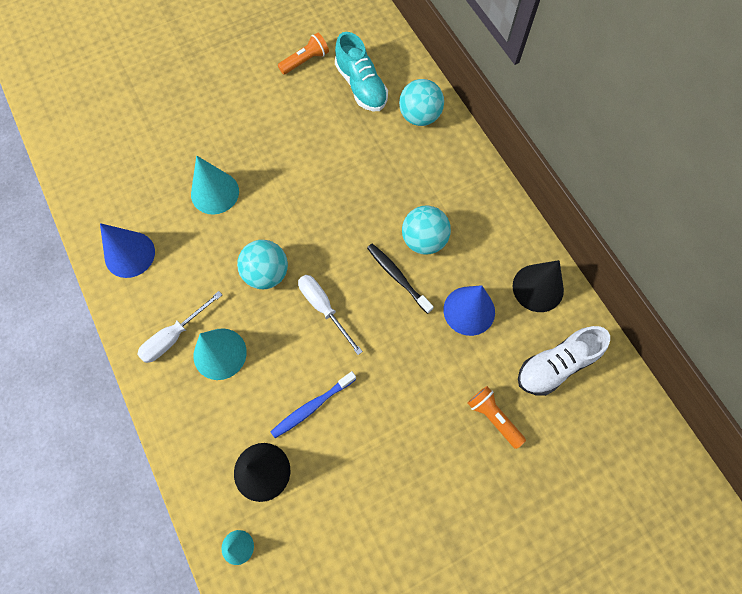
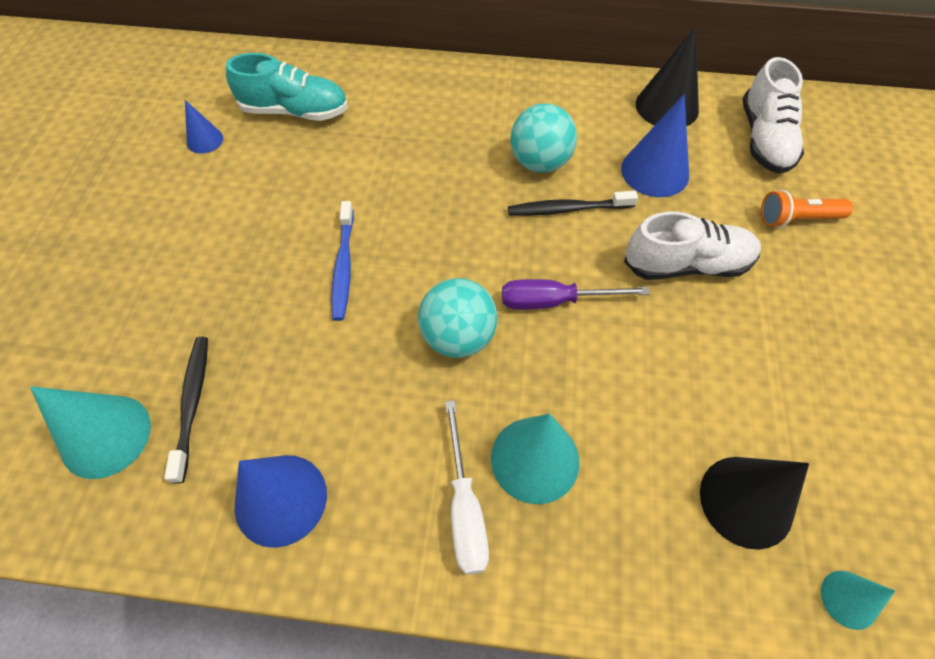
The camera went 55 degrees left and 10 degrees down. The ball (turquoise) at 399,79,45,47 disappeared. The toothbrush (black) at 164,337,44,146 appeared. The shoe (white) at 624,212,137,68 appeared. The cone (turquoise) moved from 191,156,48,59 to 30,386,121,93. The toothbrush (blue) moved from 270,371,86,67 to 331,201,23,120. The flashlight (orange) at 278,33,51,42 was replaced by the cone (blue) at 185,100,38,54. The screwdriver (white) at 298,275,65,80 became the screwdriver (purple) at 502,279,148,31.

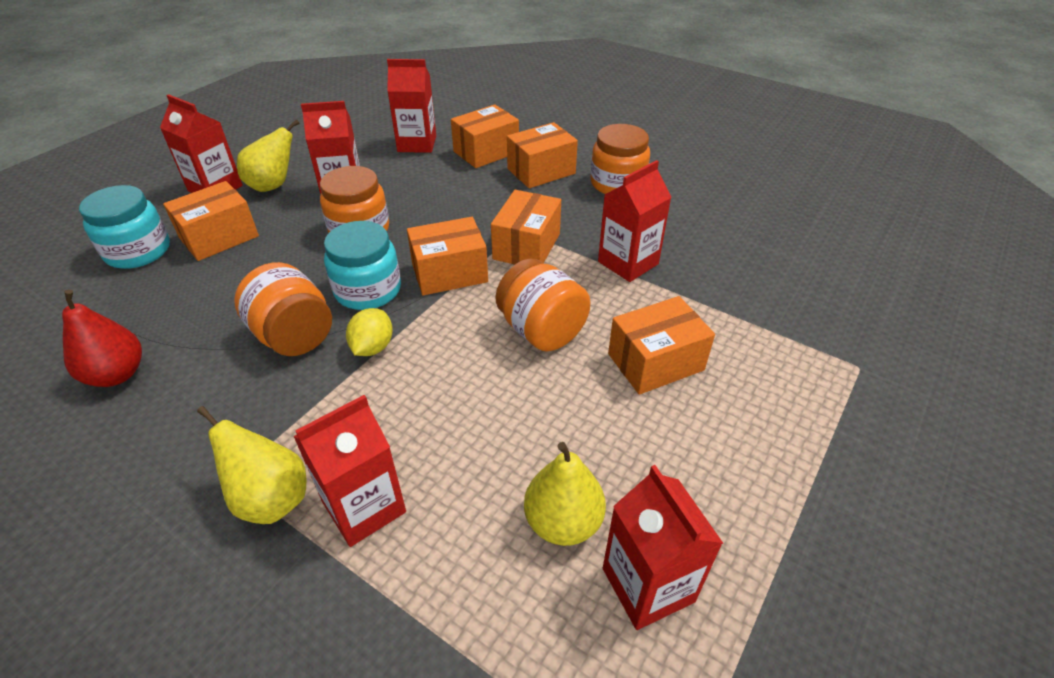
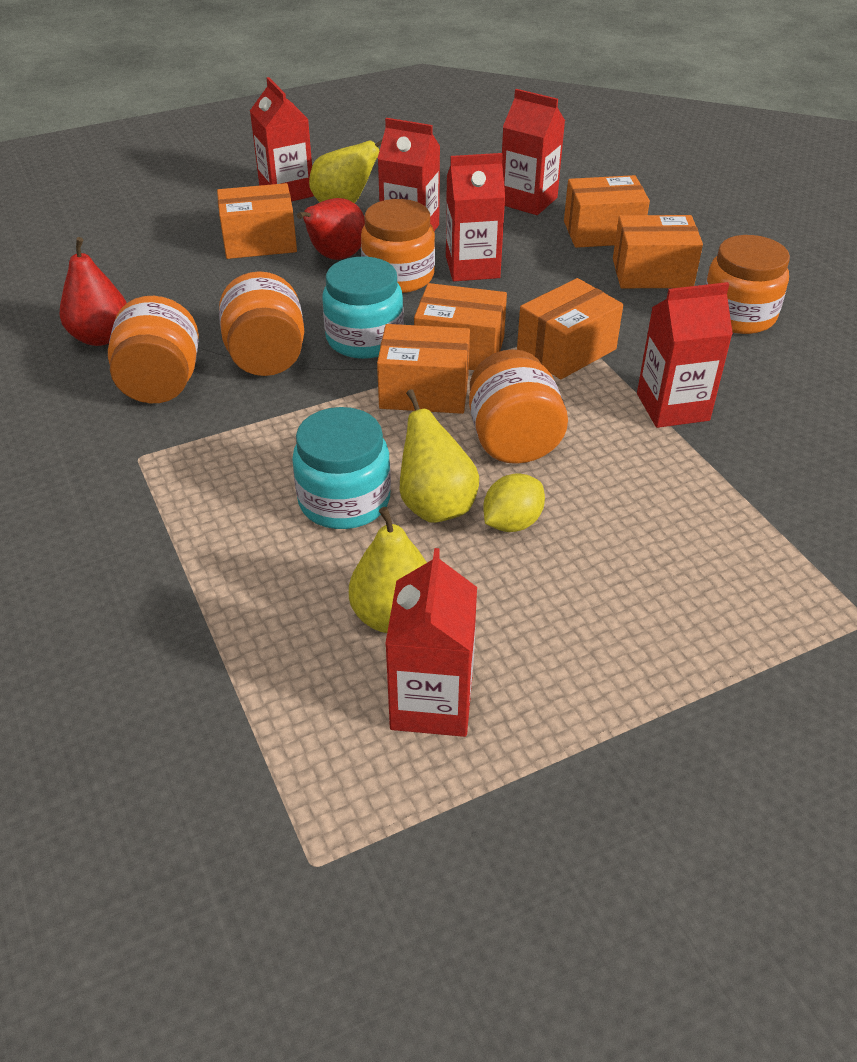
The camera went 30 degrees right and 0 degrees up. The jar (orange) at 108,296,91,107 appeared. The pear (red) at 297,198,68,62 appeared. The jar (turquoise) moved from 79,185,91,84 to 292,407,99,122. The pear (yellow) moved from 197,406,109,118 to 400,389,79,134. The carton (red) moved from 293,395,113,152 to 446,153,59,128. The lemon (yellow) moved from 346,308,47,48 to 483,473,62,59. The box (orange) moved from 608,296,107,99 to 377,324,93,90.

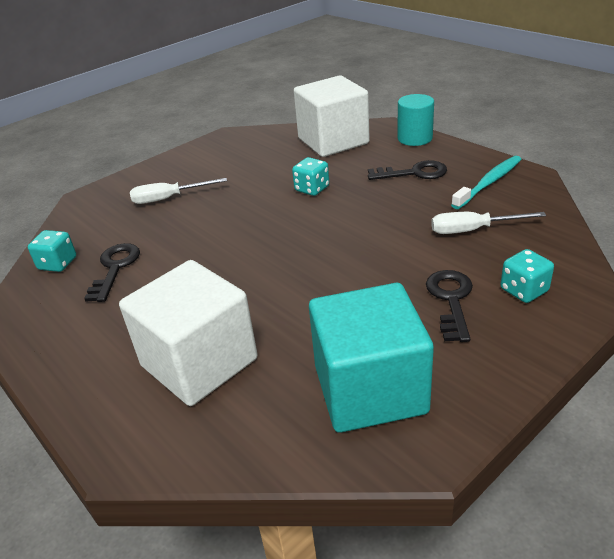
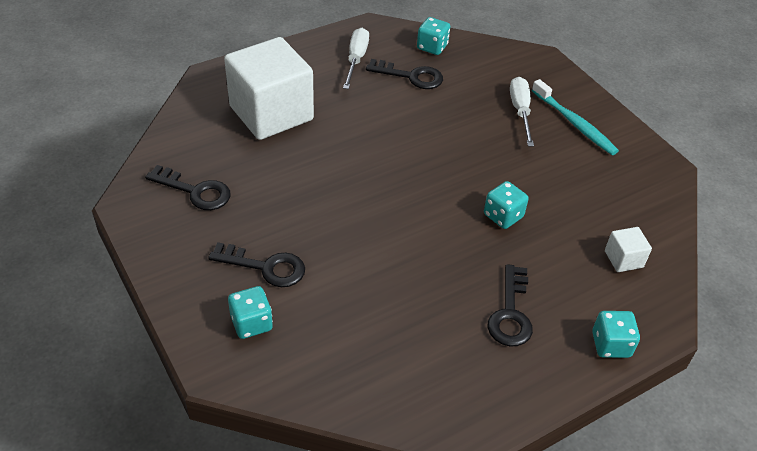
The camera went 95 degrees right and 10 degrees up. The screwdriver (white) moved from 431,212,115,22 to 343,28,26,61. The toothbrush (turquoise) moved from 451,156,71,53 to 532,79,87,76. The cube (turquoise) at 309,283,125,150 was replaced by the key (black) at 145,165,86,45. The cylinder (turquoise) at 398,94,36,52 was replaced by the dice (turquoise) at 592,311,48,47. The cube (white) at 294,76,76,81 changed to 0.41 times the size.

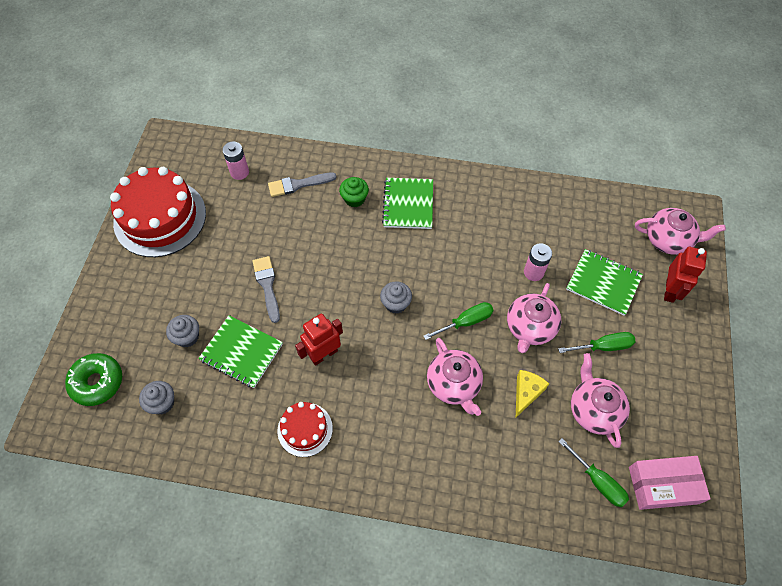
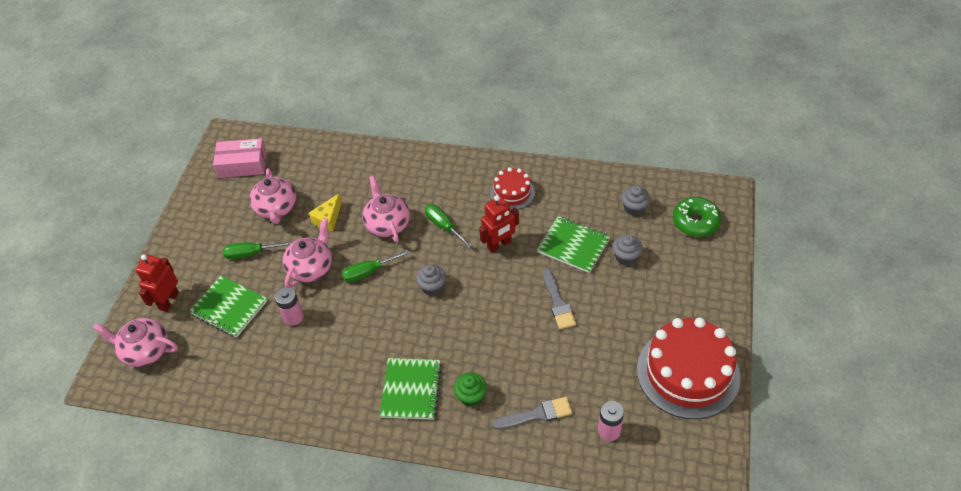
The camera went 175 degrees left and 10 degrees down. The screwdriver (green) moved from 559,438,70,69 to 425,204,47,44.

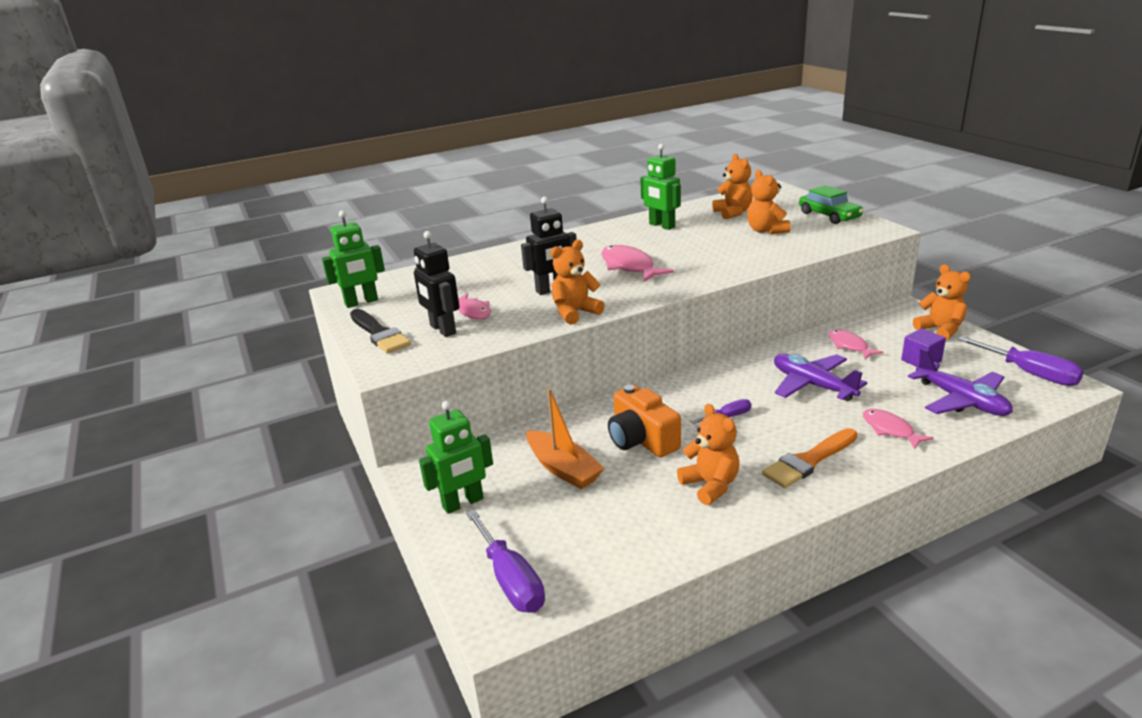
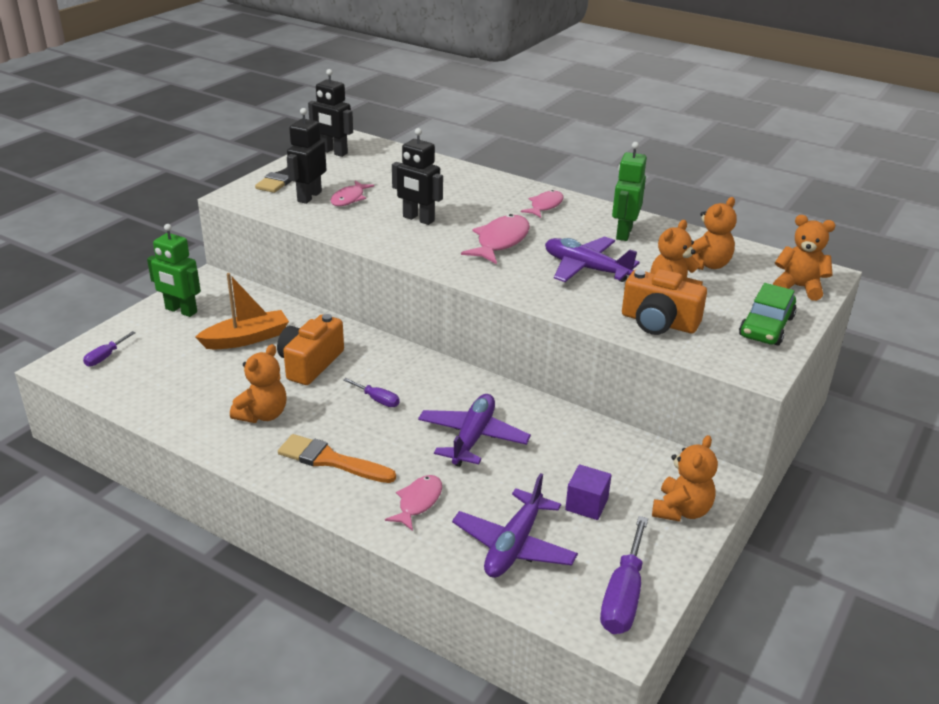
The camera went 55 degrees right and 5 degrees up. The plane (purple) at 545,237,95,45 appeared. The camera (orange) at 622,269,85,66 appeared. The teddy bear (orange) moved from 550,240,55,85 to 773,215,62,86. The fish (pink) moved from 829,330,54,29 to 521,190,42,28. The robot (green) at 322,210,63,98 became the robot (black) at 308,69,45,88. The boat (orange) at 526,388,79,101 turned 135 degrees counterclockwise. The screwdriver (purple) at 466,509,79,104 changed to 0.54 times the size.

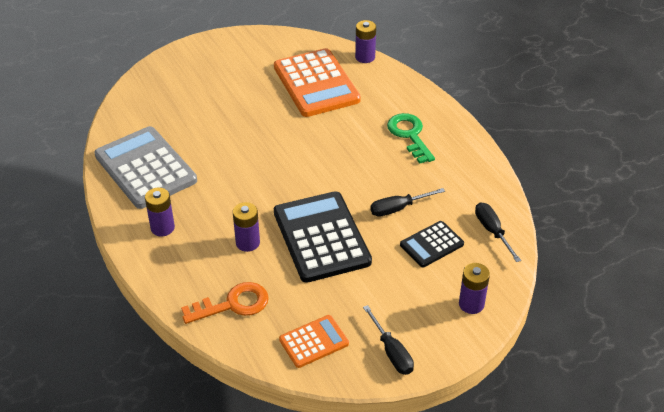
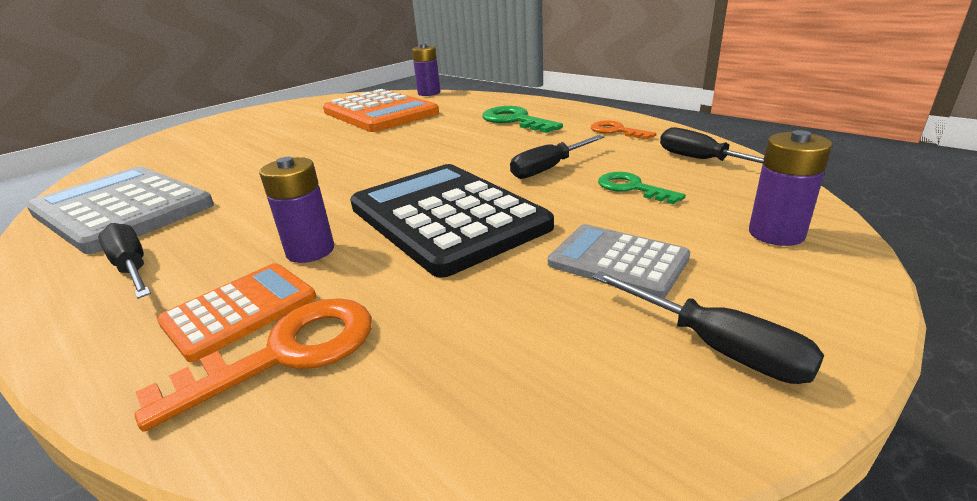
The camera went 15 degrees left and 15 degrees down. The calculator (grey) at 548,224,142,74 appeared. The key (orange) at 591,120,65,19 appeared. The calculator (orange) moved from 279,315,70,53 to 157,263,159,99. The battery (purple) at 145,188,30,48 was replaced by the screwdriver (black) at 98,223,53,76. The calculator (black) at 400,221,64,46 was replaced by the key (green) at 598,172,88,32.

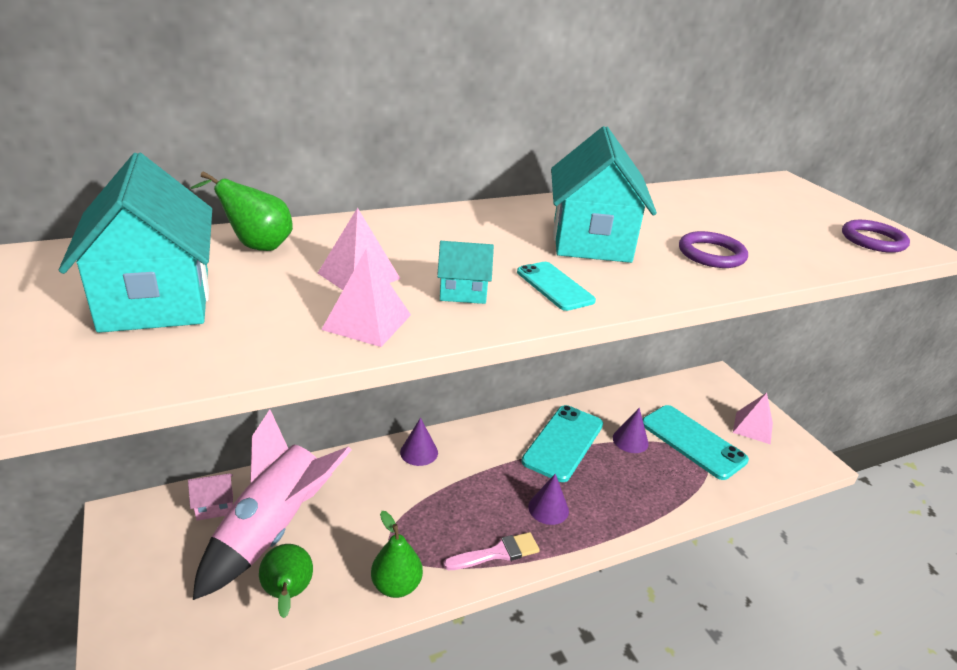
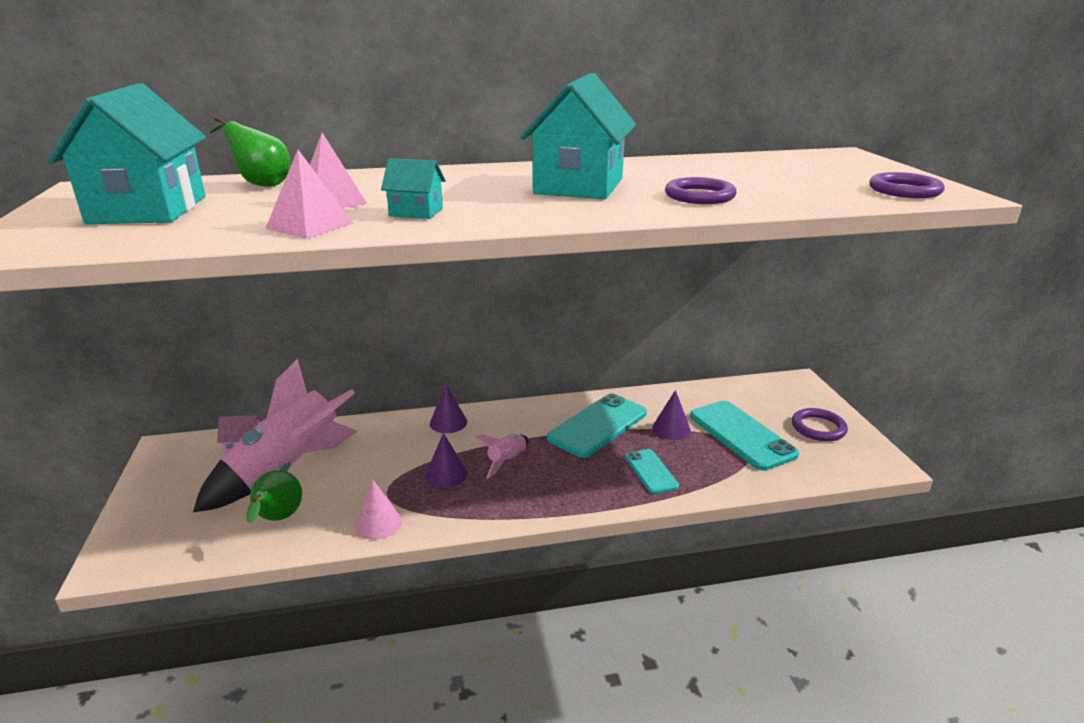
The camera went 15 degrees right and 5 degrees down. The brush (pink) at 444,532,96,38 disappeared. The rocket (pink) at 473,434,56,45 appeared. The phone (turquoise) moved from 517,262,79,49 to 625,449,54,45. The cone (purple) moved from 528,474,41,51 to 425,433,43,55. The pear (green) at 371,511,52,87 was replaced by the cone (pink) at 355,479,47,61. The pyramid (pink) at 733,393,40,51 was replaced by the ring (purple) at 792,408,56,33.

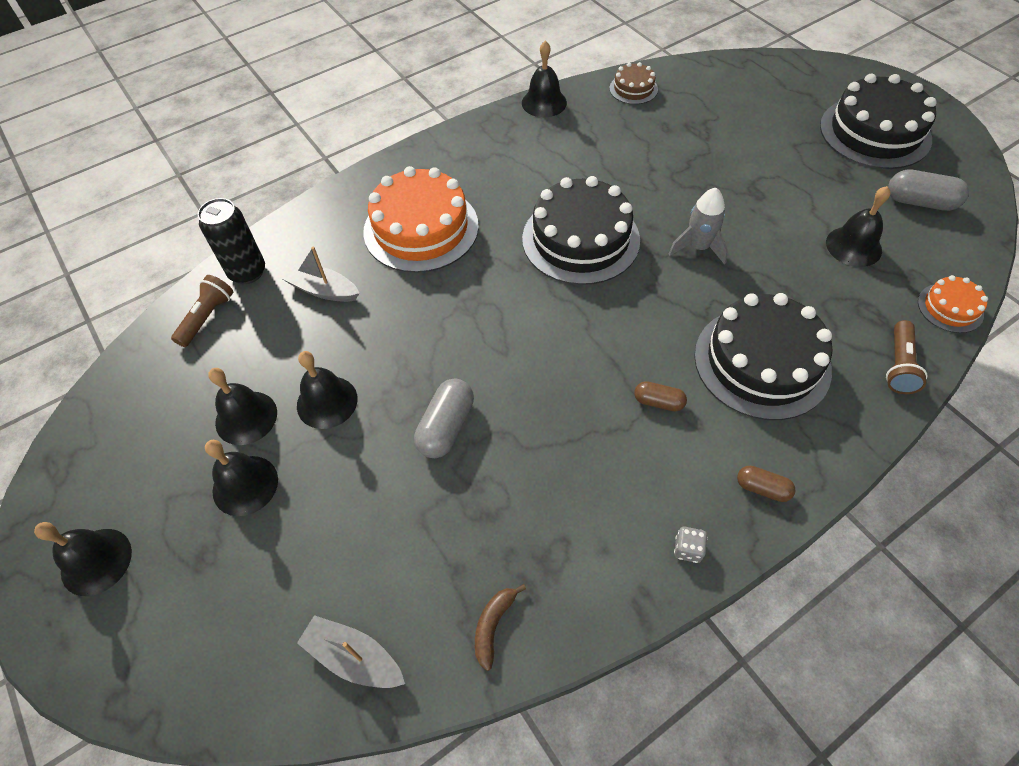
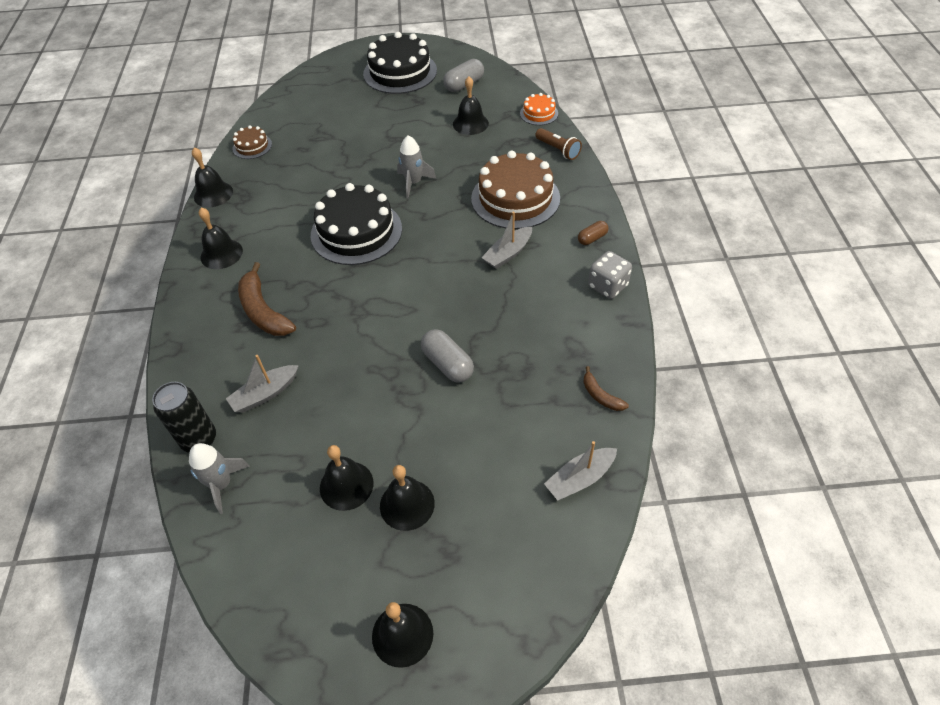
The camera went 60 degrees left and 5 degrees down. The bell (black) moved from 297,351,60,78 to 199,207,44,62. The flashlight (brown) at 171,275,62,72 was replaced by the rocket (grey) at 189,443,61,71. The cake (orange) at 363,166,116,107 was replaced by the banana (brown) at 238,262,58,74. The capsule (brown) at 634,381,53,30 was replaced by the boat (grey) at 481,212,51,57. The cake (black) at 694,293,138,127 became the cake (brown) at 471,151,89,78. The dice (grey) at 674,527,34,36 changed to 1.84 times the size.

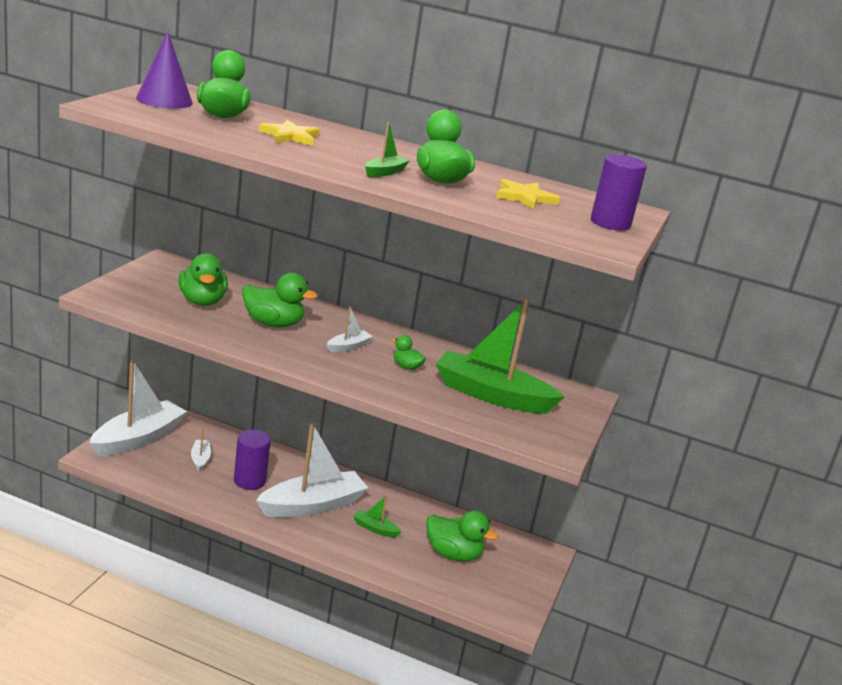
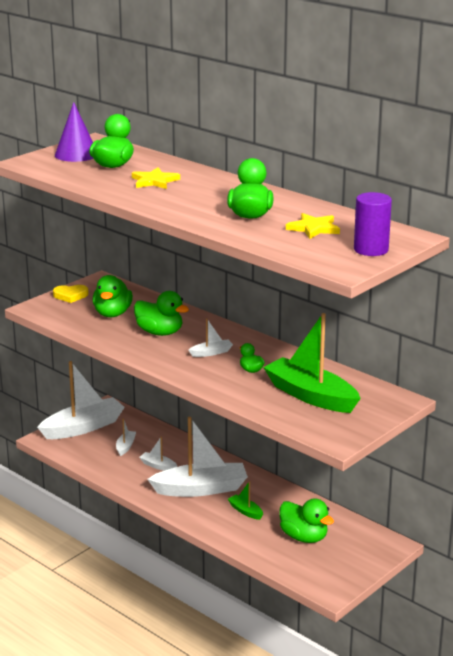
The camera went 25 degrees right and 0 degrees up. The boat (green) at 365,122,45,55 disappeared. The heart (yellow) at 53,285,36,18 appeared. The cylinder (purple) at 234,430,37,60 was replaced by the boat (white) at 139,436,38,35.

